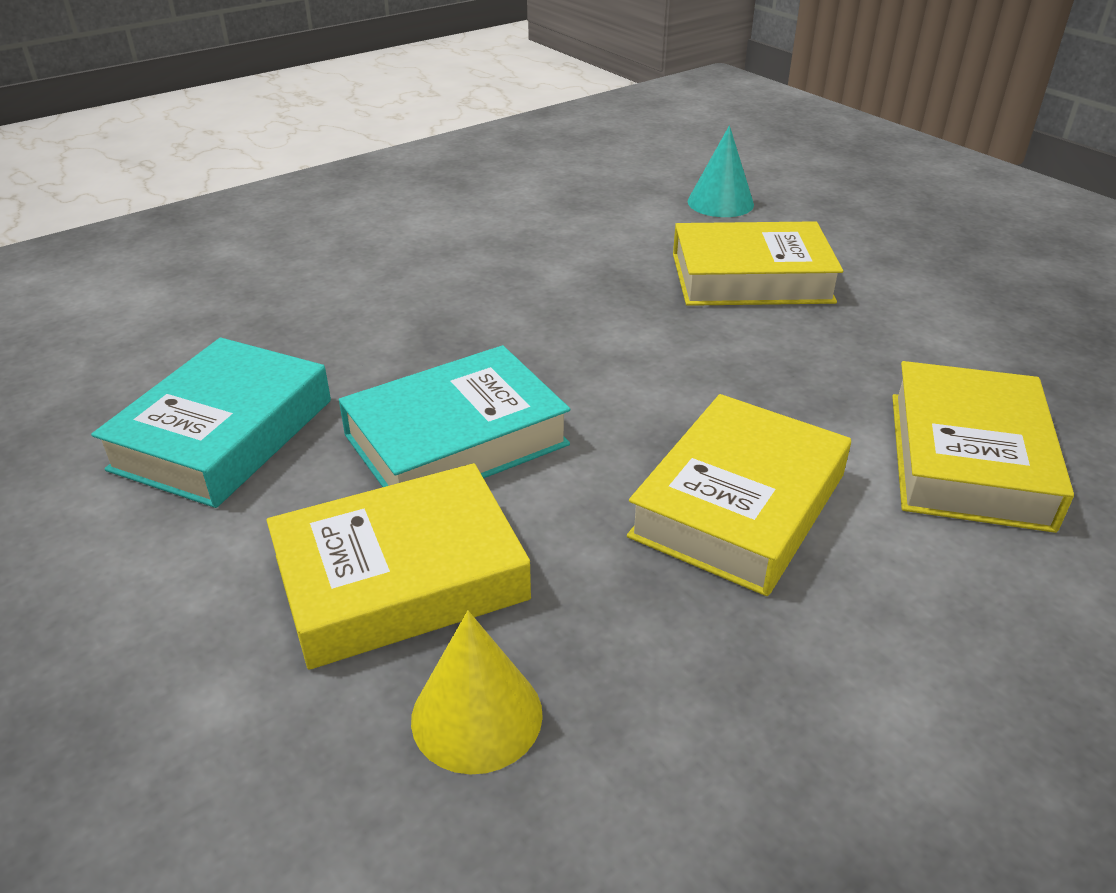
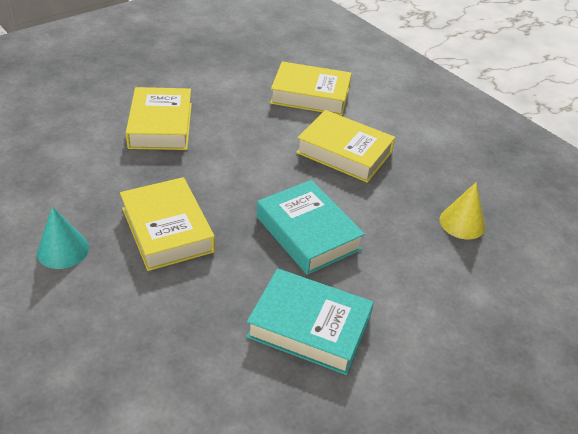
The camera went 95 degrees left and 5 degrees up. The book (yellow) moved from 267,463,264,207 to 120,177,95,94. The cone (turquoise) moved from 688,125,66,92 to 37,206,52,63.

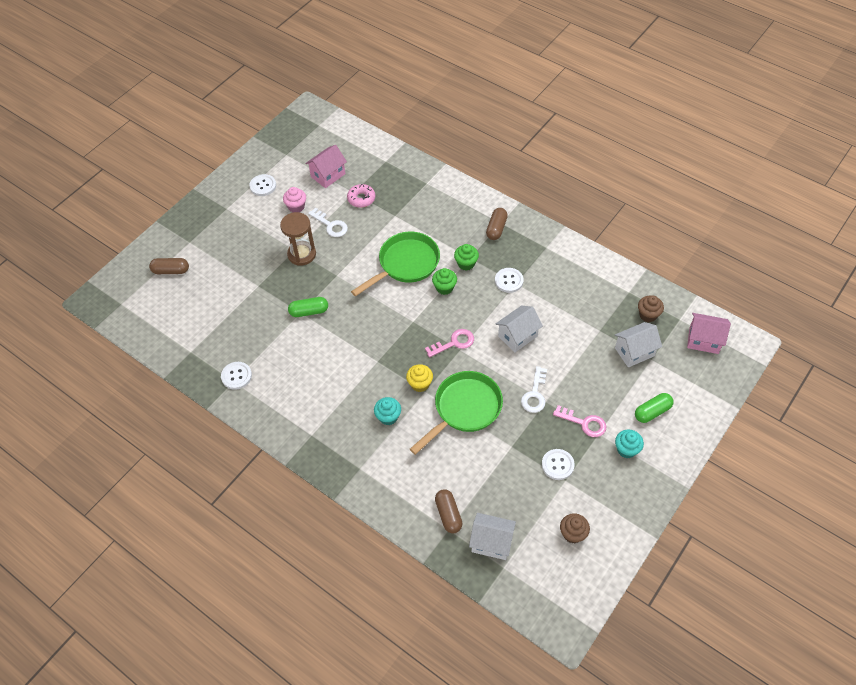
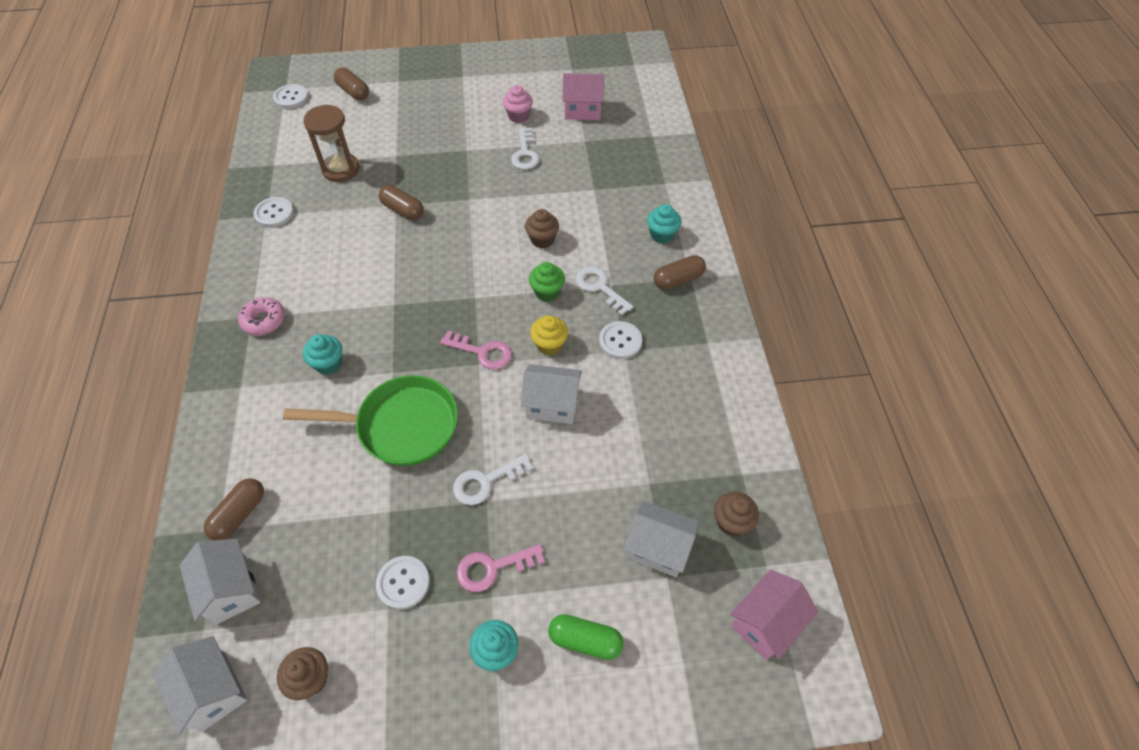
The camera went 45 degrees right and 0 degrees up. The house (white) at 153,636,94,99 appeared. The cupcake (turquoise) at 647,204,34,40 appeared. The button (white) moved from 249,174,27,22 to 273,84,35,25. The hourglass (brown) moved from 280,212,36,54 to 303,105,57,77. The donut (pink) moved from 347,184,28,24 to 238,297,47,38. The cupcake (yellow) moved from 406,364,27,28 to 530,315,38,40. The pan (green) at 351,231,89,65 was replaced by the cupcake (brown) at 525,209,34,40. The cupcake (green) at 454,244,25,27 was replaced by the key (white) at 576,266,57,50. The capsule (green) at 288,297,40,20 became the capsule (brown) at 379,185,45,35. The key (pink) at 553,405,54,32 turned 90 degrees clockwise. The house (pink) at 687,313,44,41 turned 75 degrees clockwise.

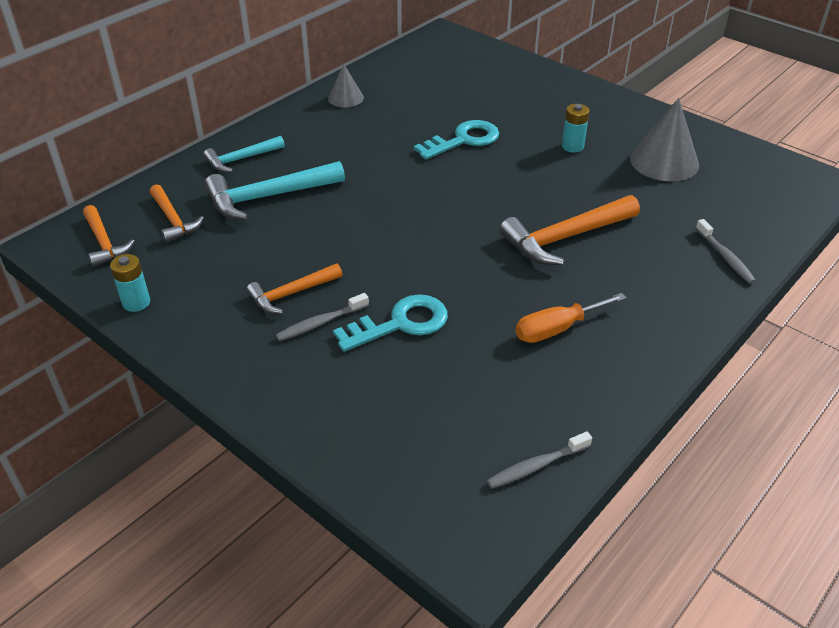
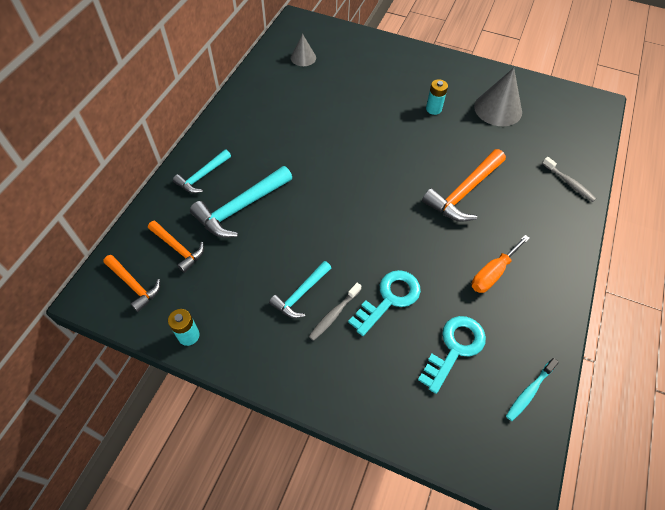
The camera went 20 degrees left and 15 degrees up. The cone (grey) moved from 328,64,36,43 to 291,34,25,32. The key (turquoise) moved from 414,120,85,40 to 418,316,68,78. The hammer (orange) at 246,263,96,51 became the hammer (turquoise) at 269,261,62,57. The toothbrush (grey) at 486,431,106,58 became the toothbrush (turquoise) at 506,358,53,63.

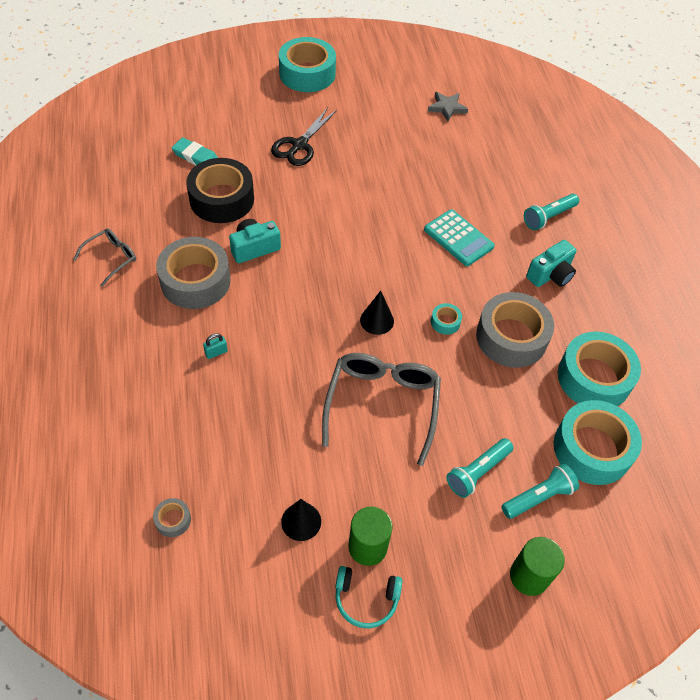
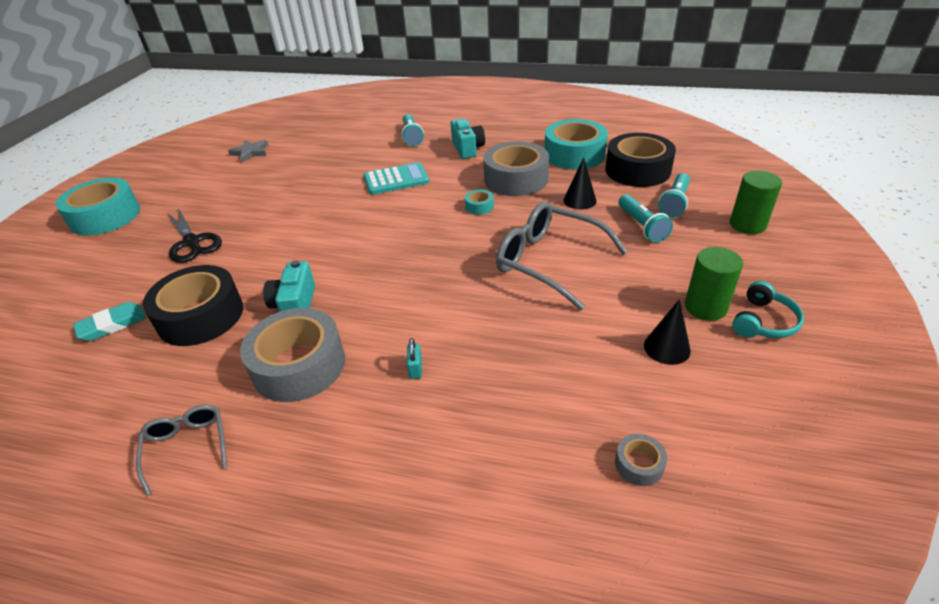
The camera went 60 degrees left and 15 degrees down. The cone (black) moved from 360,291,34,44 to 563,157,34,52. The tape (turquoise) at 554,400,88,85 became the tape (black) at 605,133,71,54. The flashlight (turquoise) at 501,464,78,55 turned 150 degrees counterclockwise.

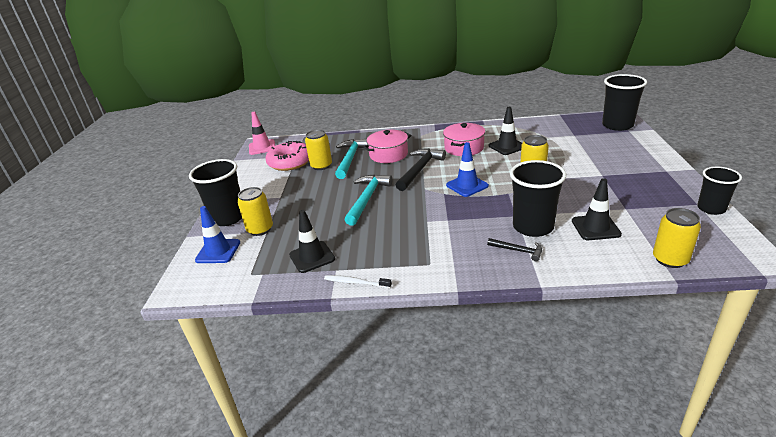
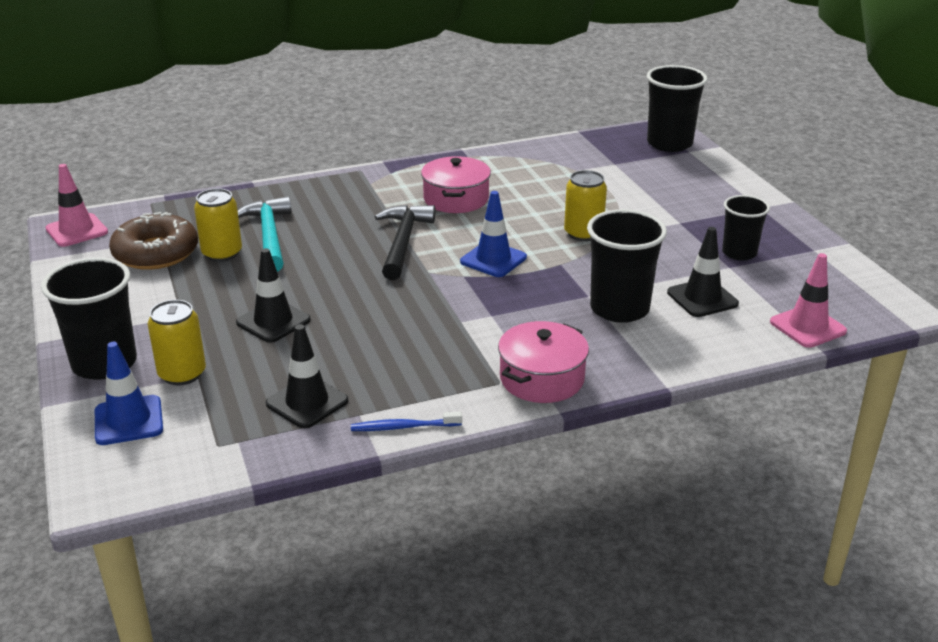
The camera went 25 degrees left and 0 degrees up. The hammer (turquoise) at 345,175,47,51 disappeared. The hammer (black) at 487,238,55,23 disappeared. The pot (pink) moved from 363,130,48,33 to 498,321,91,82. The traffic cone (black) moved from 489,107,33,48 to 236,248,75,95. The cup (black) moved from 697,167,45,48 to 722,195,48,65. The can (yellow) at 653,208,48,60 was replaced by the traffic cone (pink) at 770,253,77,95. The donut (pink) at 265,141,44,30 became the donut (brown) at 109,212,89,58. The toothbrush (white) at 324,275,68,13 became the toothbrush (blue) at 351,412,111,19.

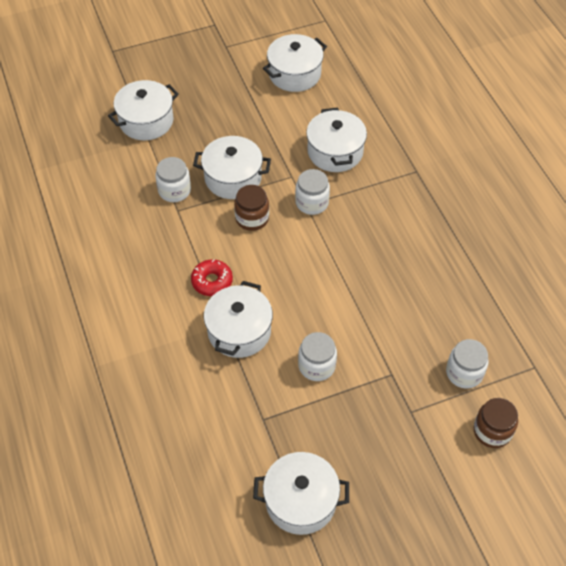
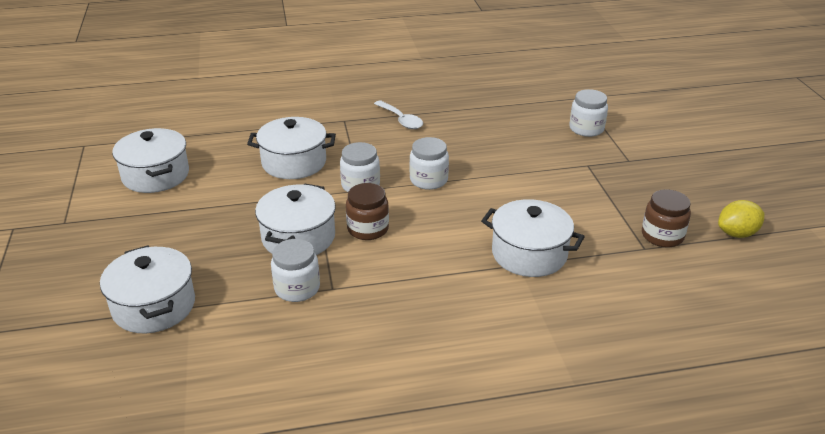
The camera went 80 degrees left and 20 degrees down. The donut (red) at 191,259,42,37 disappeared. The spoon (white) at 374,100,49,29 appeared. The jar (white) moved from 298,332,39,49 to 409,137,40,53. The jar (brown) moved from 474,398,44,50 to 642,189,49,58. The pot (white) at 253,452,96,83 was replaced by the lemon (yellow) at 718,200,47,38.

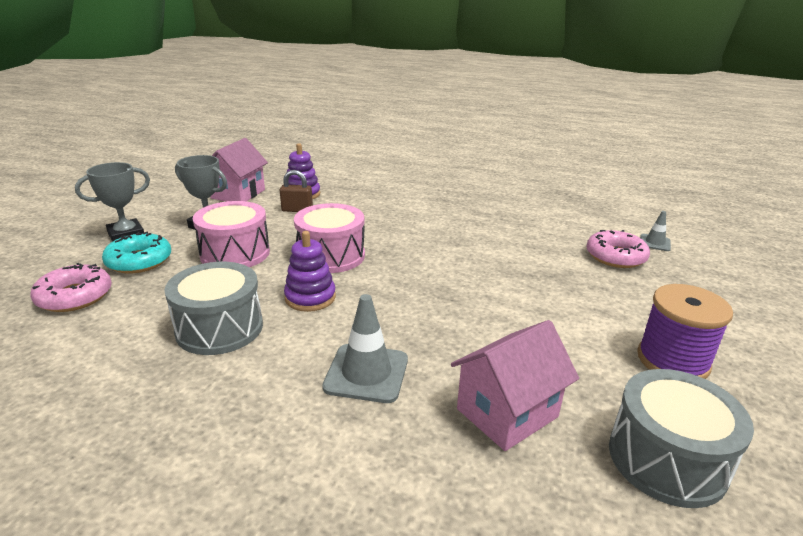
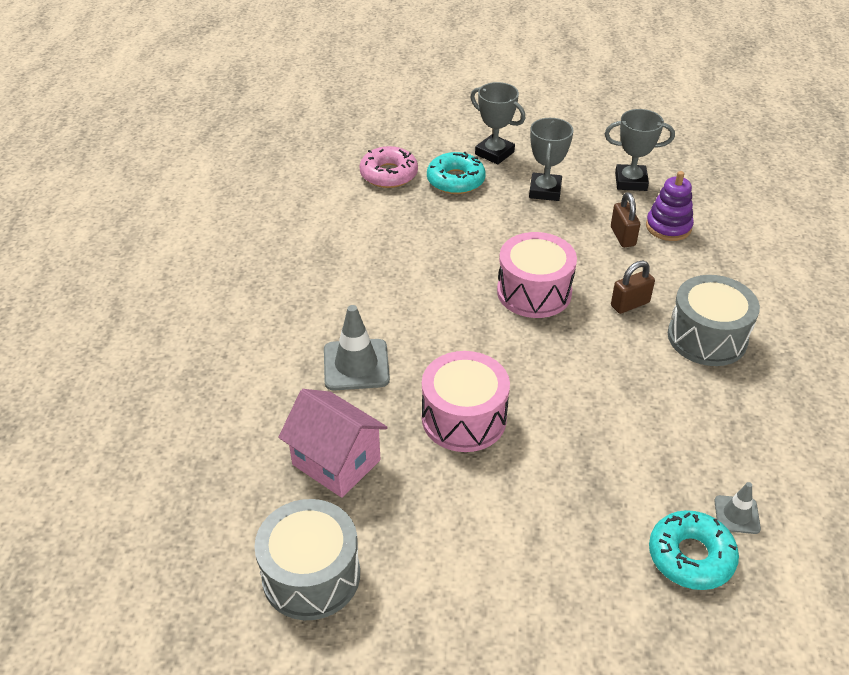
The camera went 75 degrees right and 15 degrees up. The stacking toy (purple) at 284,231,52,81 disappeared. The spool (purple) at 637,284,96,95 disappeared. The padlock (brown) at 611,261,44,53 appeared. The drum (grey) moved from 165,262,98,93 to 668,275,92,91. The drum (pink) moved from 193,201,77,66 to 422,351,88,101. The traffic cone (grey) moved from 640,211,31,40 to 714,482,47,52. The house (pink) at 210,138,58,64 was replaced by the trophy (grey) at 605,109,70,82. The donut (pink) at 586,230,64,38 became the donut (turquoise) at 649,510,90,80.

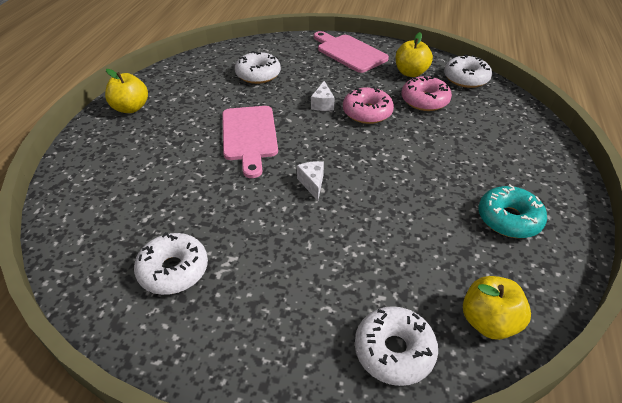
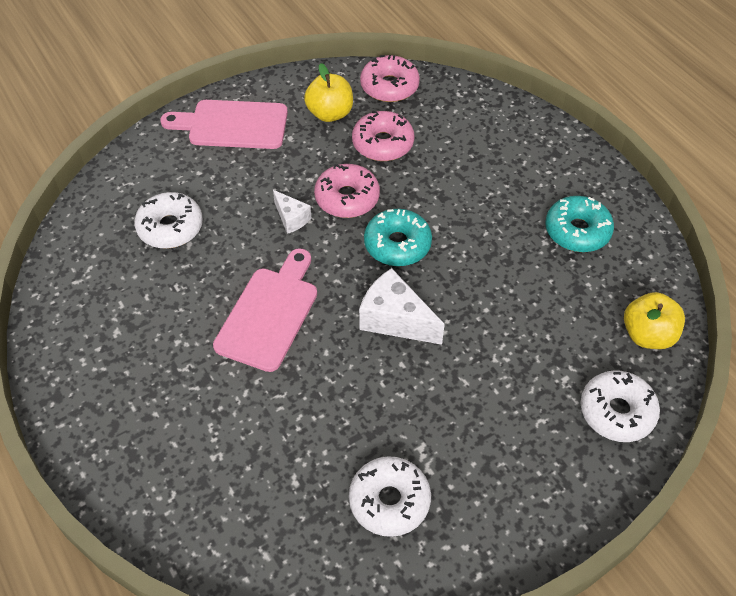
The camera went 45 degrees left and 10 degrees up. The apple (yellow) at 105,69,43,44 disappeared. The donut (turquoise) at 364,209,68,57 appeared. The donut (white) at 444,55,48,33 became the donut (pink) at 360,55,60,47. The cutting board (pink) at 222,106,56,72 turned 105 degrees counterclockwise. The cheese (white) at 297,161,27,40 changed to 1.76 times the size.

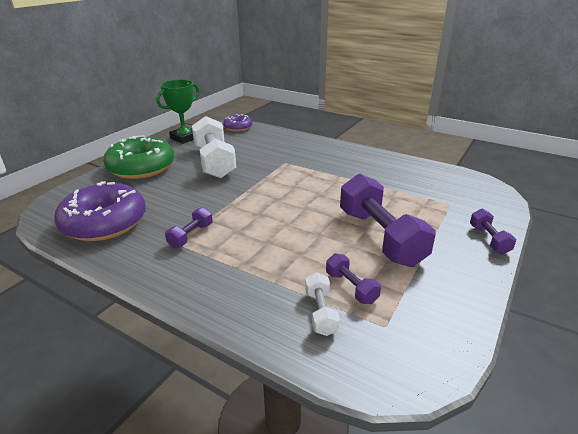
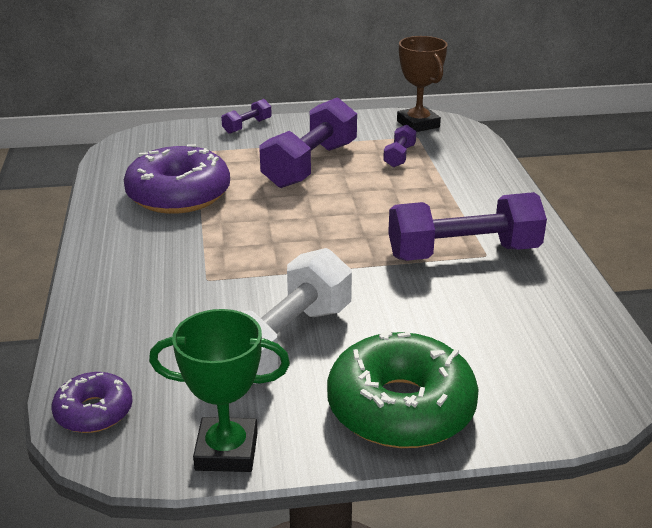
The camera went 130 degrees left and 0 degrees up. The dumbbell (white) at 305,272,35,64 disappeared. The trophy (brown) at 397,36,50,96 appeared. The donut (purple) moved from 54,181,92,60 to 124,144,106,70. The dumbbell (purple) at 165,207,48,41 changed to 2.15 times the size.

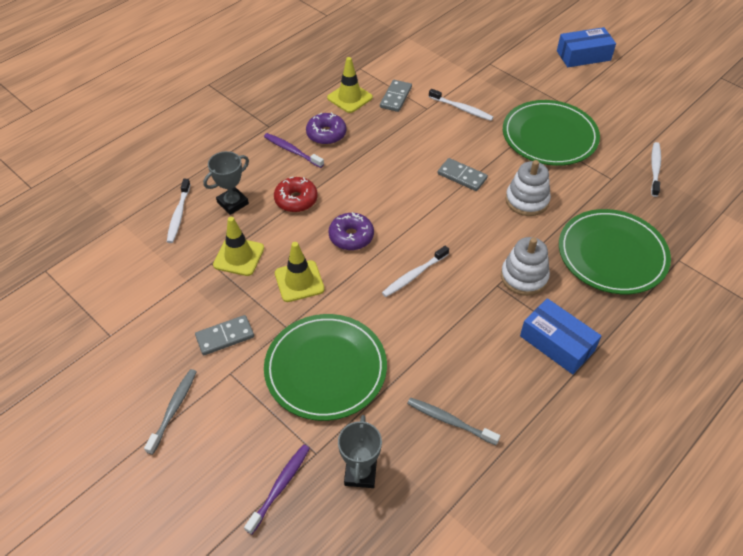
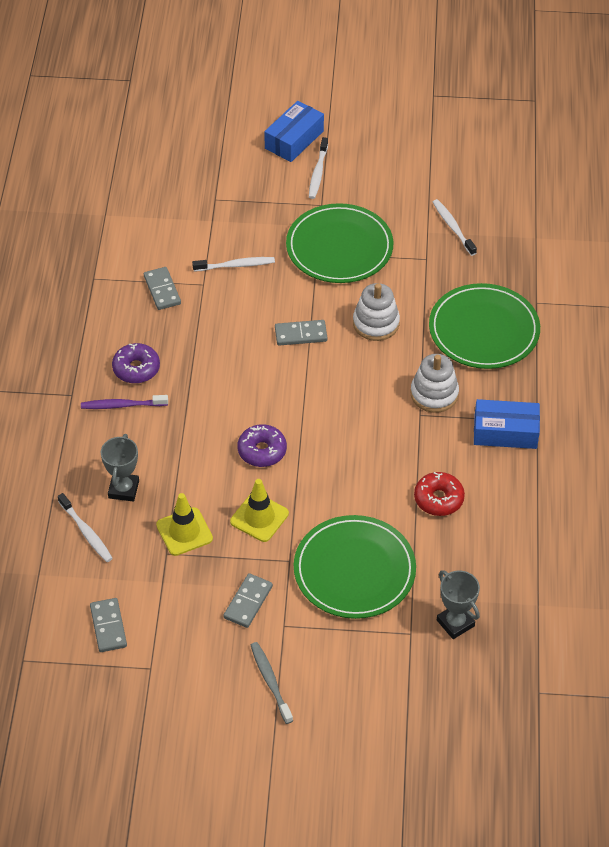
The camera went 40 degrees left and 0 degrees up. The toothbrush (purple) at 244,444,66,91 disappeared. The traffic cone (yellow) at 327,57,46,56 disappeared. The toothbrush (grey) at 407,398,93,47 disappeared. The domino (grey) at 90,598,37,54 appeared. The donut (red) moved from 274,177,44,35 to 414,472,51,44. The toothbrush (white) moved from 382,246,67,51 to 309,137,19,62.

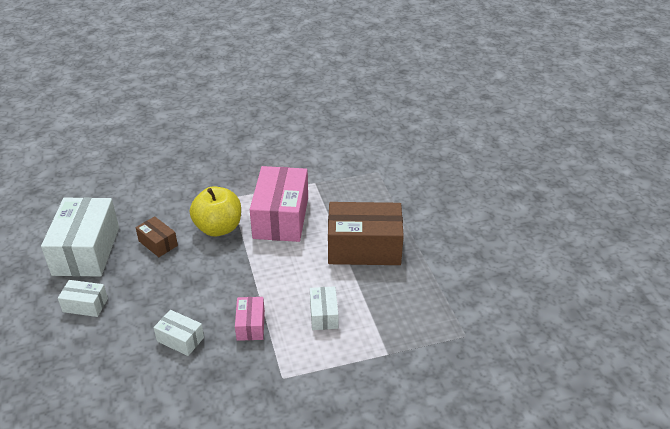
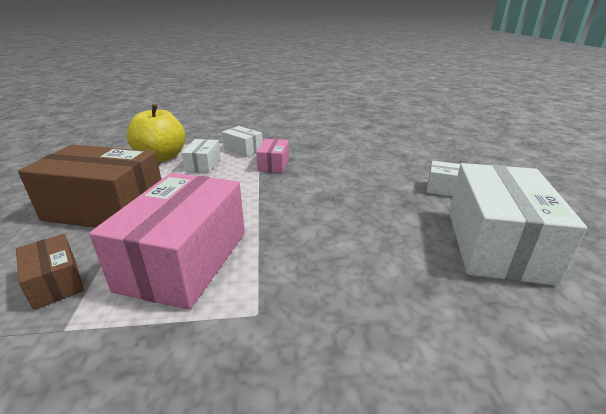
The camera went 170 degrees left and 10 degrees down. The box (brown) moved from 136,216,42,41 to 16,234,68,76. The box (white) moved from 154,310,50,46 to 222,126,41,31. The apple (yellow) moved from 190,186,51,50 to 127,104,59,58.

